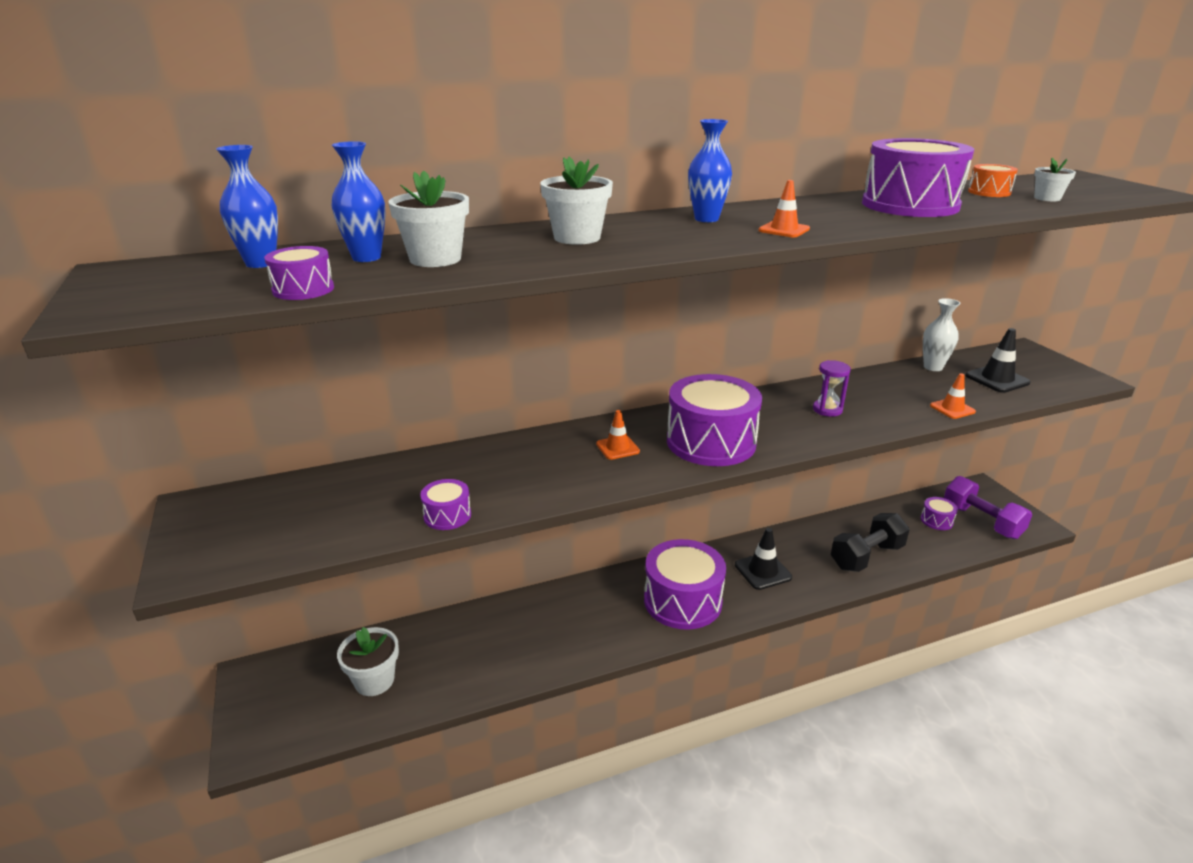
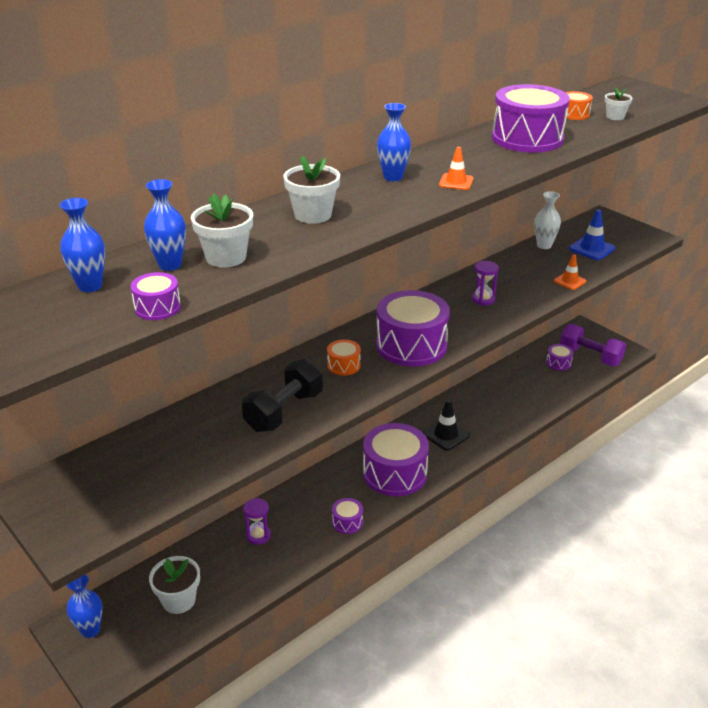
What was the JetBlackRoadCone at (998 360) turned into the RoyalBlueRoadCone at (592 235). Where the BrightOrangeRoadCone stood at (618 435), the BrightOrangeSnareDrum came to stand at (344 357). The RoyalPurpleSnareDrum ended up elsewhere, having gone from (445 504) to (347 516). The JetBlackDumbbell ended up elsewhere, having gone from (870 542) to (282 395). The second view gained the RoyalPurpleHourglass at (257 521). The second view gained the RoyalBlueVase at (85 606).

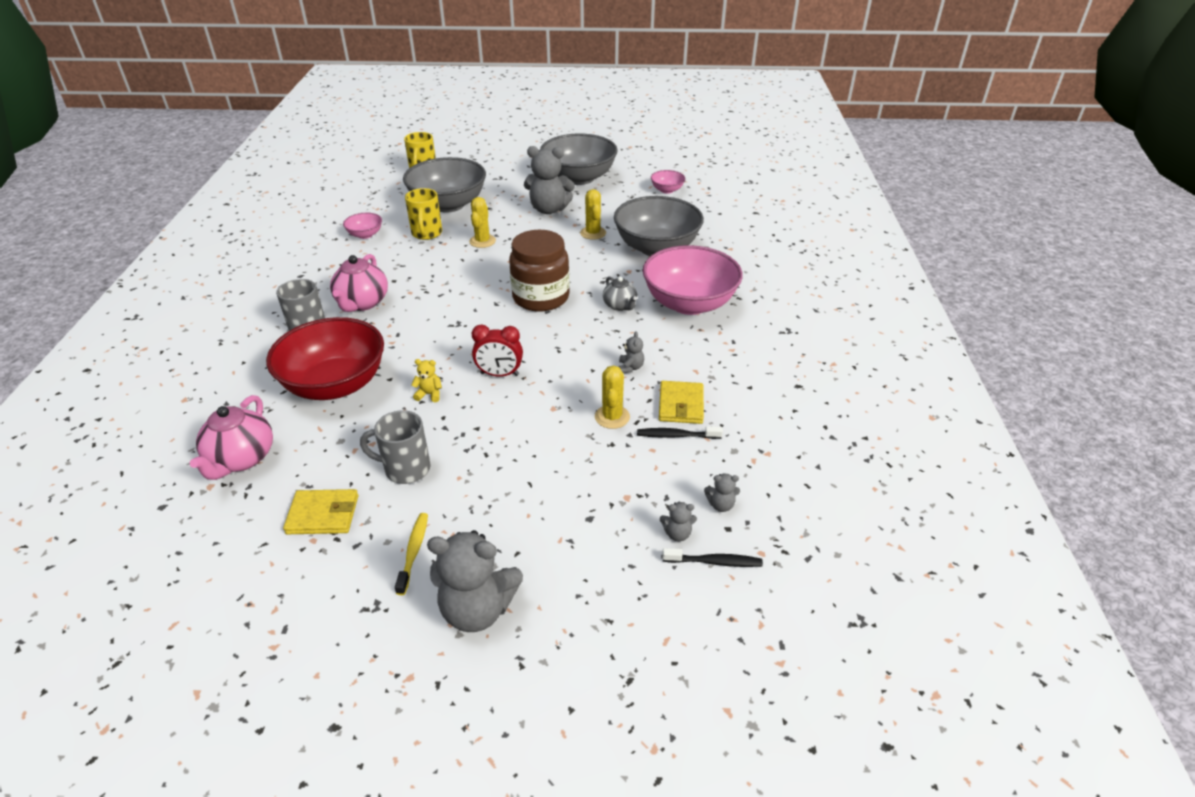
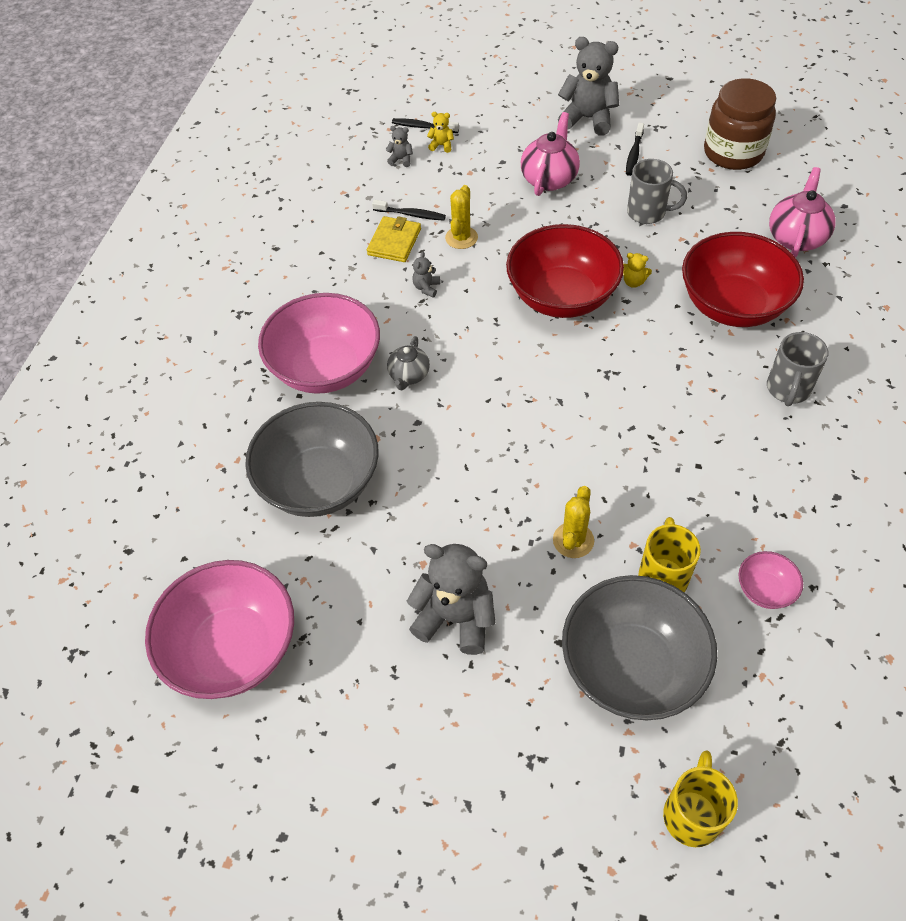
The second view lost the GreyBowl at (579 159). The size of the RosyBowl at (668 182) changed by a factor of 2.26. The second view lost the YellowSaguaroCactus at (593 214). The RussetJar ended up elsewhere, having gone from (539 271) to (740 124). The RosyTeaPot ended up elsewhere, having gone from (359 283) to (550 154). The GreyTeaPot at (620 293) ended up facing another way, 150 degrees counterclockwise from before. Where the ScarletBedsideClock stood at (497 351), the ScarletBowl came to stand at (565 271). The second view lost the YellowBillfold at (320 511). What was the GreyTeddyBear at (678 521) turned into the YellowTeddyBear at (440 132). What was the YellowToothBrush at (411 554) turned into the JetBlackToothBrush at (635 149).

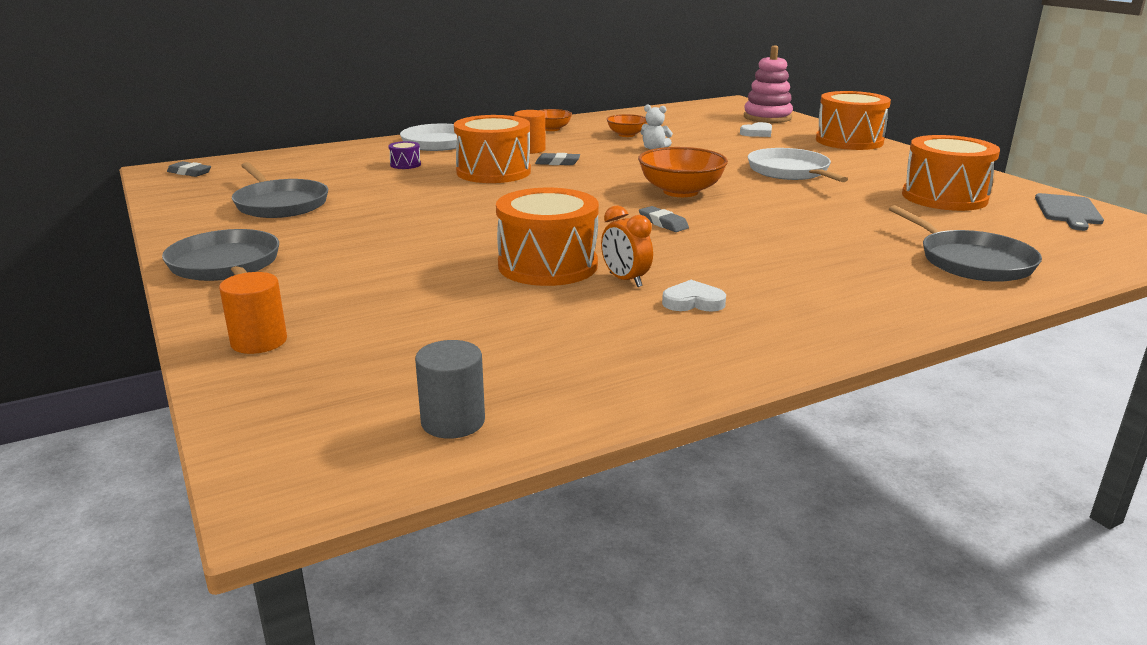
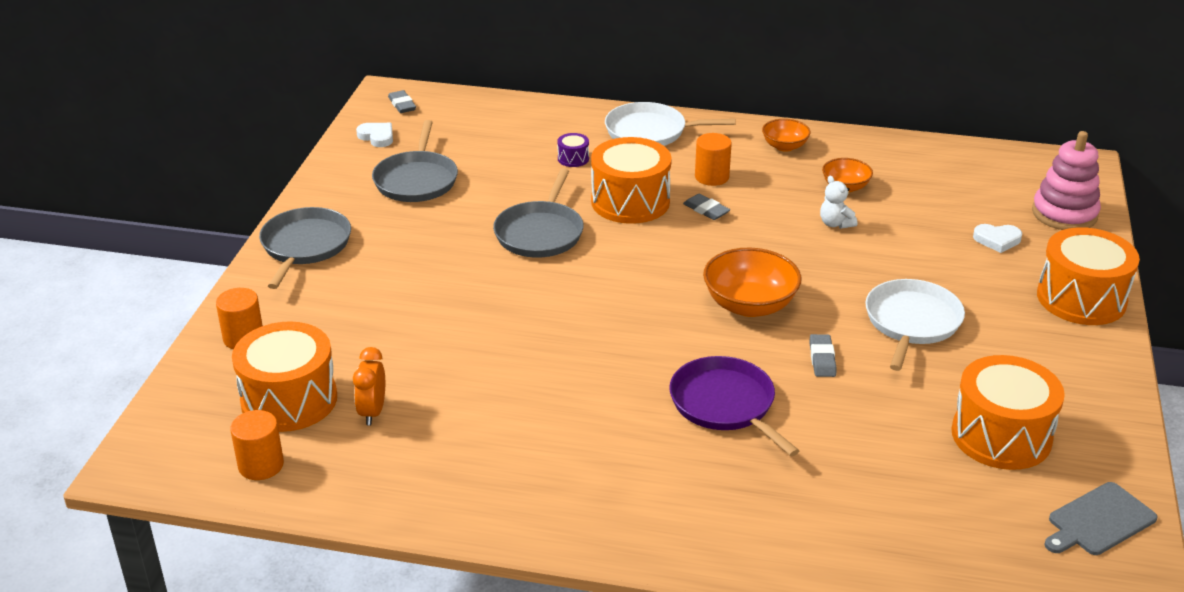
The BrightOrangeSnareDrum ended up elsewhere, having gone from (547 237) to (284 376). The BrightOrangeBedsideClock ended up elsewhere, having gone from (627 246) to (369 386). The GreyFryingPan ended up elsewhere, having gone from (965 243) to (538 213). The GreyEraser ended up elsewhere, having gone from (664 219) to (823 355). The SnowWhiteHeart ended up elsewhere, having gone from (694 296) to (374 135). What was the GreyCylinderShape at (450 389) turned into the BrightOrangeCylinderShape at (257 445). The second view gained the RoyalPurpleFryingPan at (734 406).

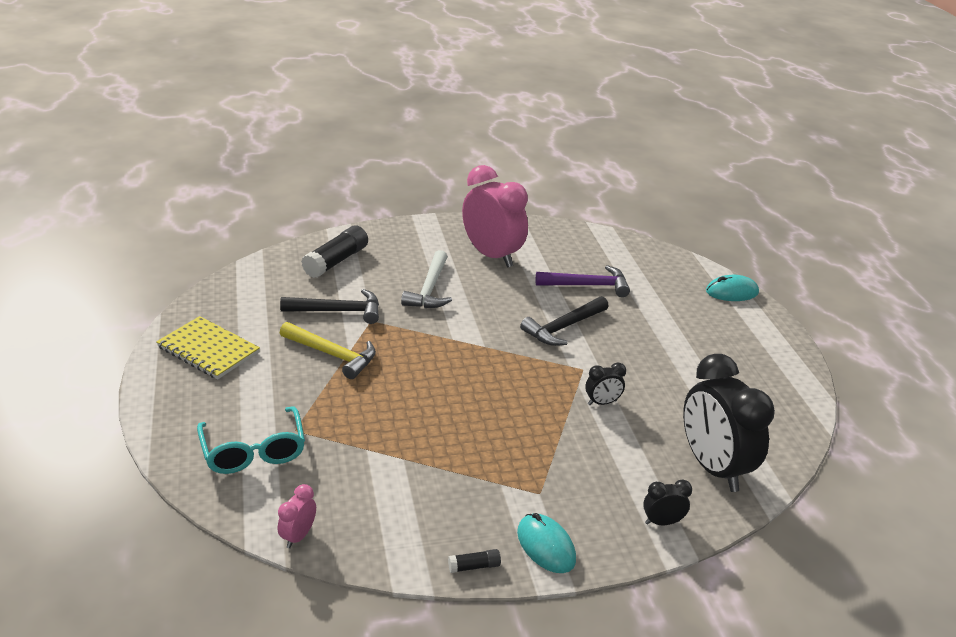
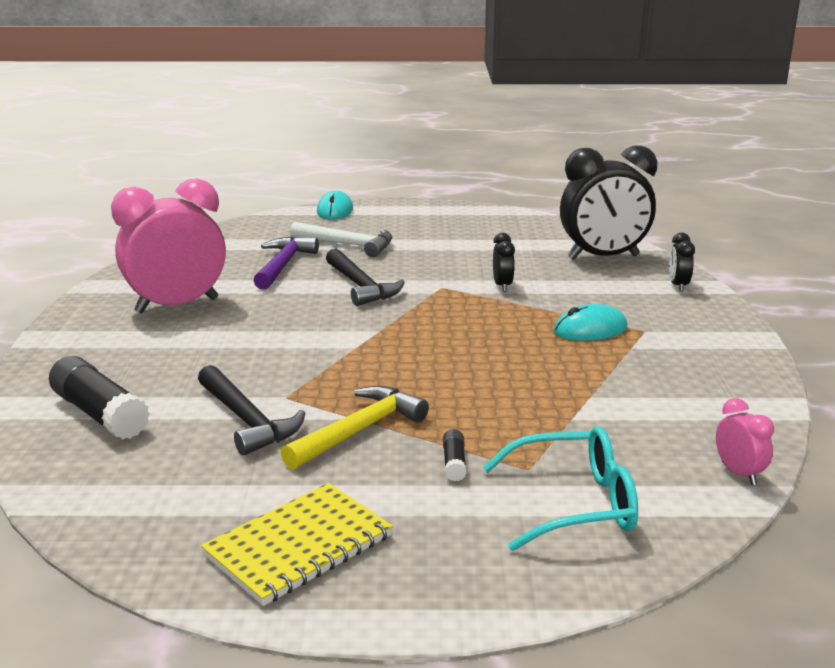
The SnowWhiteCarpenter'sHammer ended up elsewhere, having gone from (426 279) to (341 239). The JetBlackCarpenter'sHammer at (329 306) ended up facing another way, 135 degrees clockwise from before. The RosyBedsideClock at (297 516) ended up facing another way, 150 degrees counterclockwise from before. The TealMouse ended up elsewhere, having gone from (546 543) to (590 322). The JetBlackGlueStick ended up elsewhere, having gone from (474 561) to (455 455).

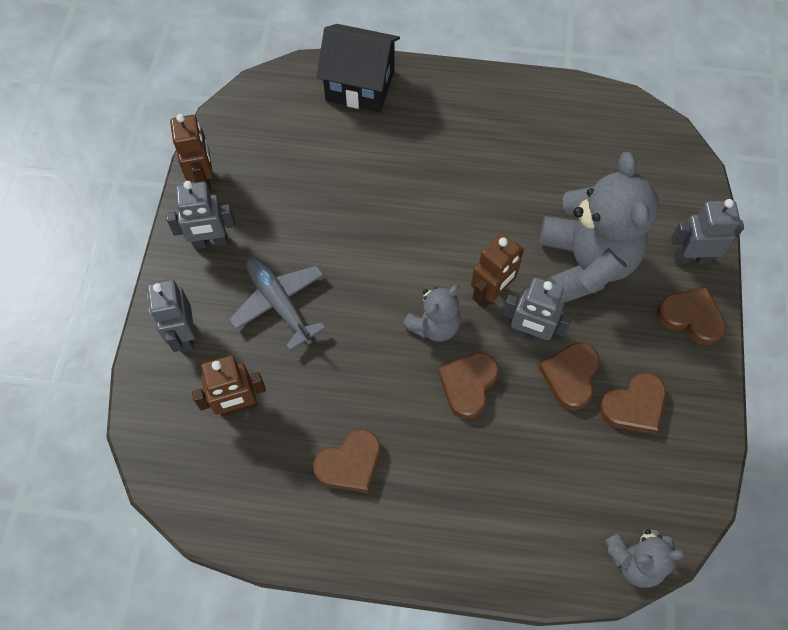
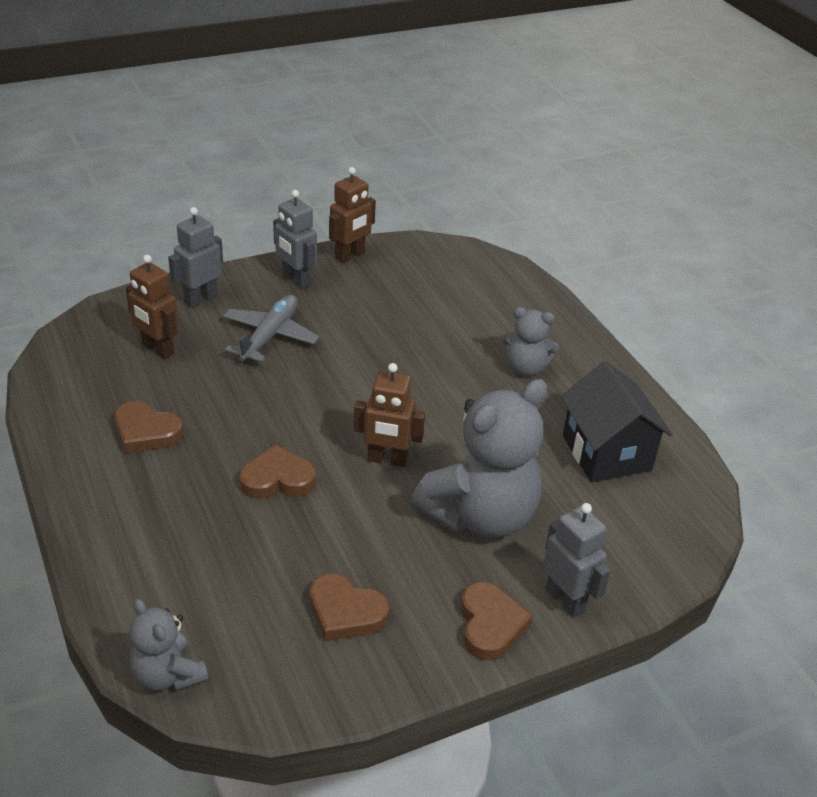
The JetBlackToyHouse ended up elsewhere, having gone from (358 68) to (616 421). The second view lost the GreyRobotFigure at (537 311). The GreyTeddyBear ended up elsewhere, having gone from (432 313) to (530 341). The second view lost the RussetHeart at (569 376).

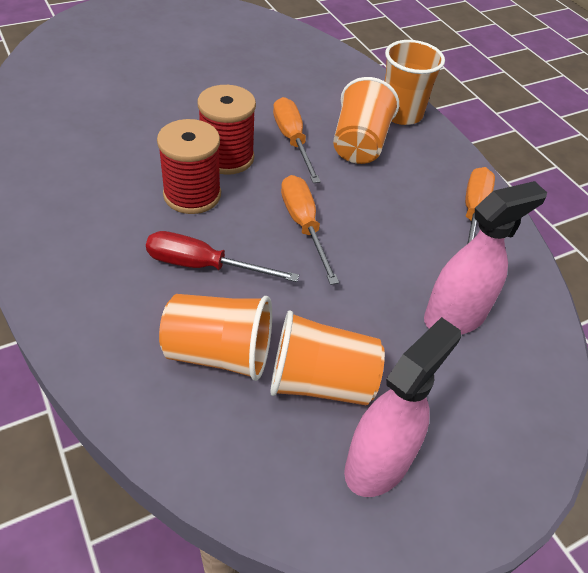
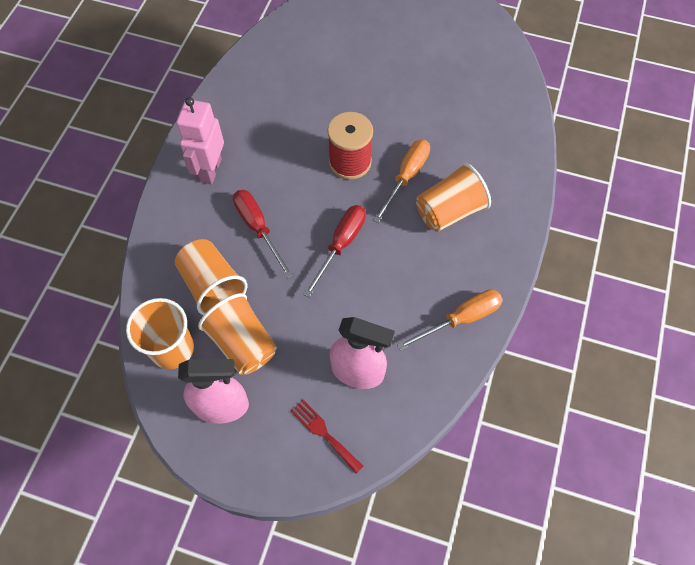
The BrightOrangeTumbler ended up elsewhere, having gone from (415 82) to (160 333). The second view lost the ScarletReelOfThread at (189 166). What was the BrightOrangeFlatScrewdriver at (310 230) turned into the ScarletFlatScrewdriver at (334 251). The second view gained the RosyRobotFigure at (200 140). The second view gained the ScarletDinnerFork at (327 437).

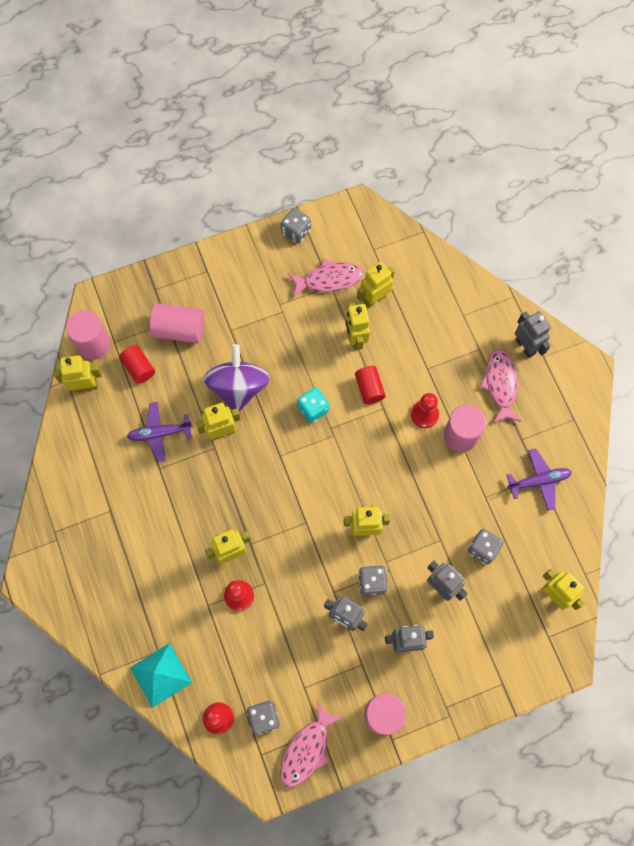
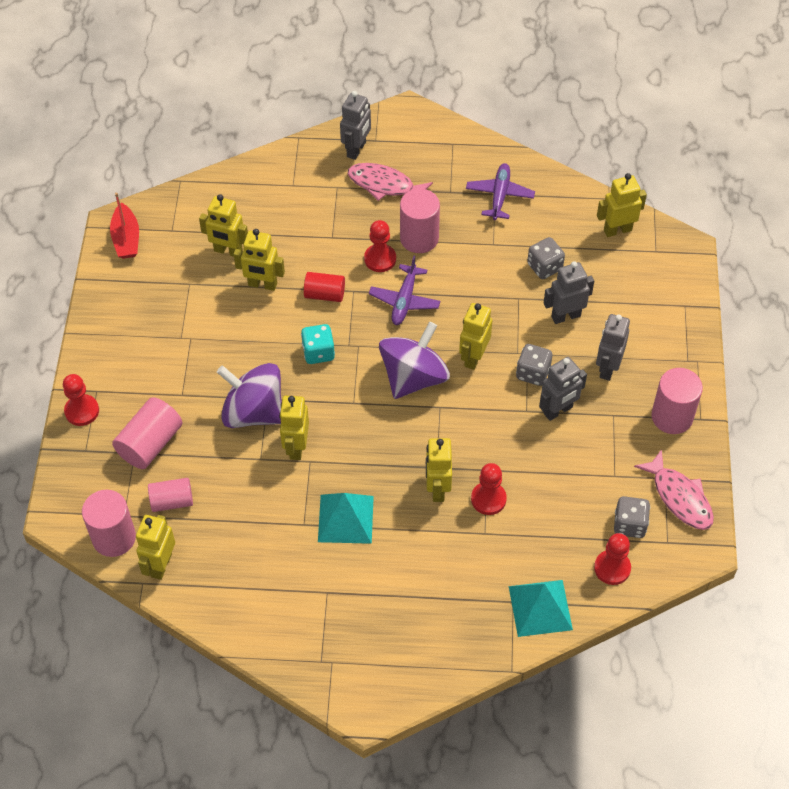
The second view lost the GreyDice at (296 225). The second view lost the RosyToyFish at (326 278). The YellowRobotFigure at (376 284) ended up facing another way, 60 degrees counterclockwise from before. The GreyRobotFigure at (533 334) ended up facing another way, 120 degrees clockwise from before. What was the ScarletCylinderShape at (137 364) turned into the RosyCylinderShape at (170 495). The RoyalPurplePlane ended up elsewhere, having gone from (160 432) to (405 290). The second view gained the ScarletSailboat at (124 226). The second view gained the RoyalPurpleWhirligig at (414 360). The second view gained the ScarletPawn at (81 400). The second view gained the TealPyramid at (346 518).

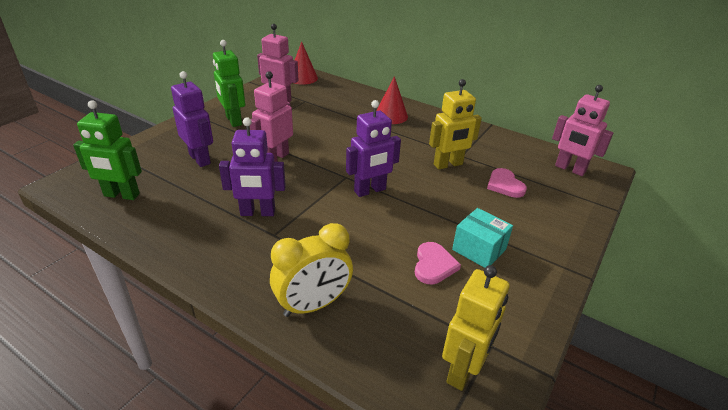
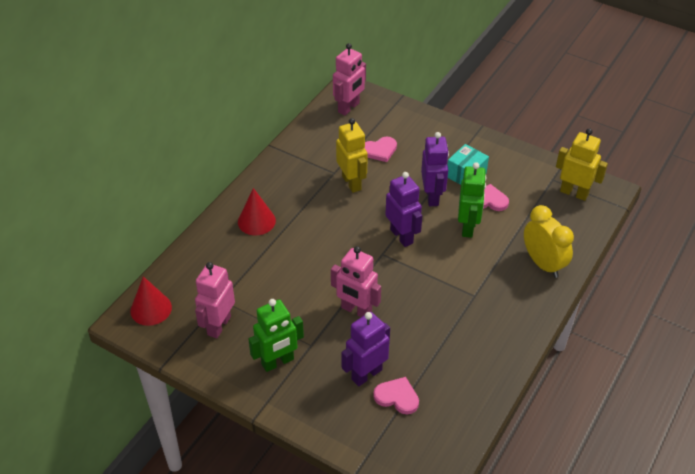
The EmeraldRobotFigure ended up elsewhere, having gone from (107 150) to (472 200). The RoyalPurpleRobotFigure ended up elsewhere, having gone from (252 167) to (435 169). The second view gained the RosyHeart at (396 395).

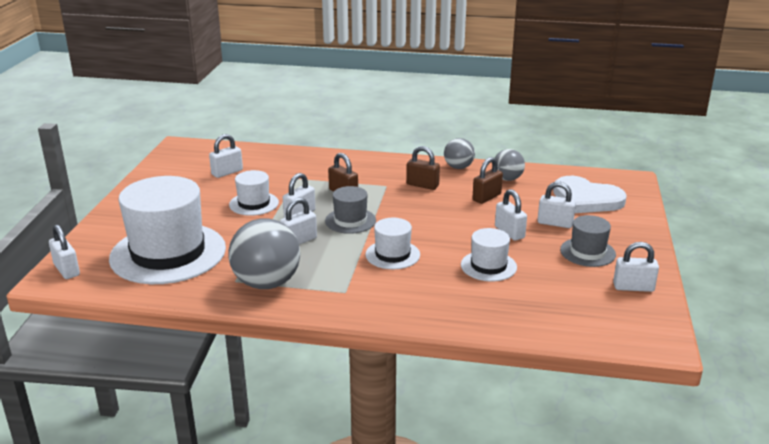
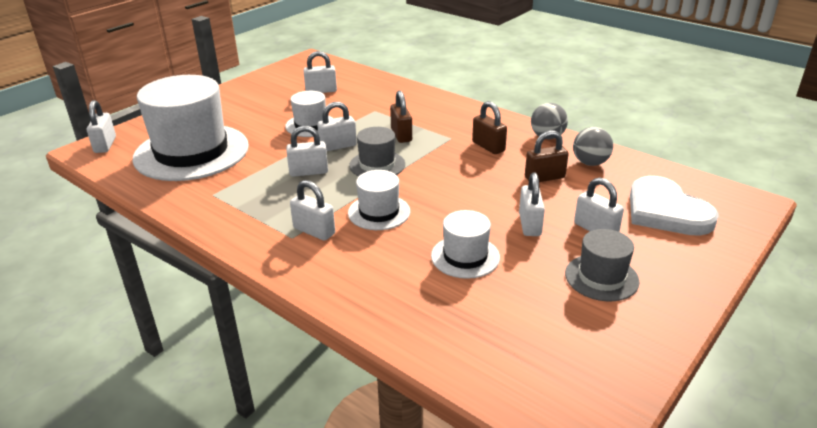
The second view lost the GreyPlayBall at (264 253). The SnowWhiteSmallLock ended up elsewhere, having gone from (636 267) to (312 210).

